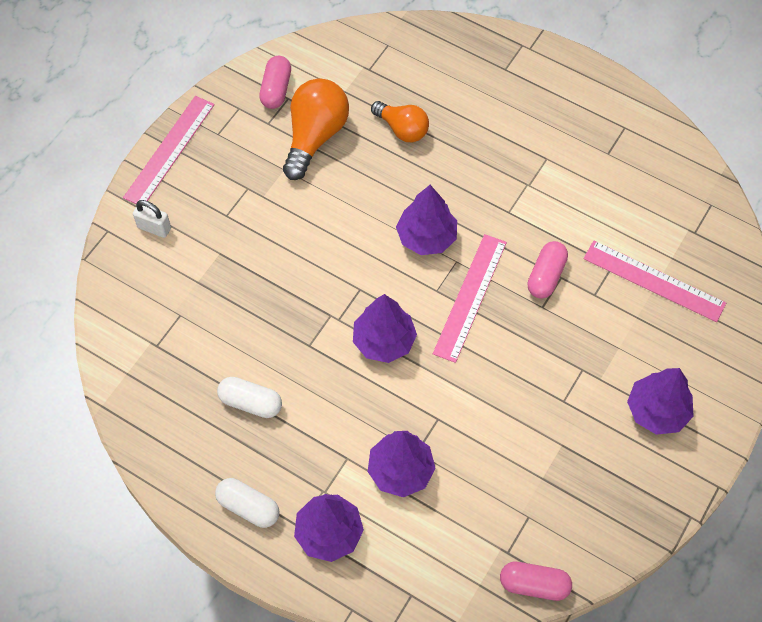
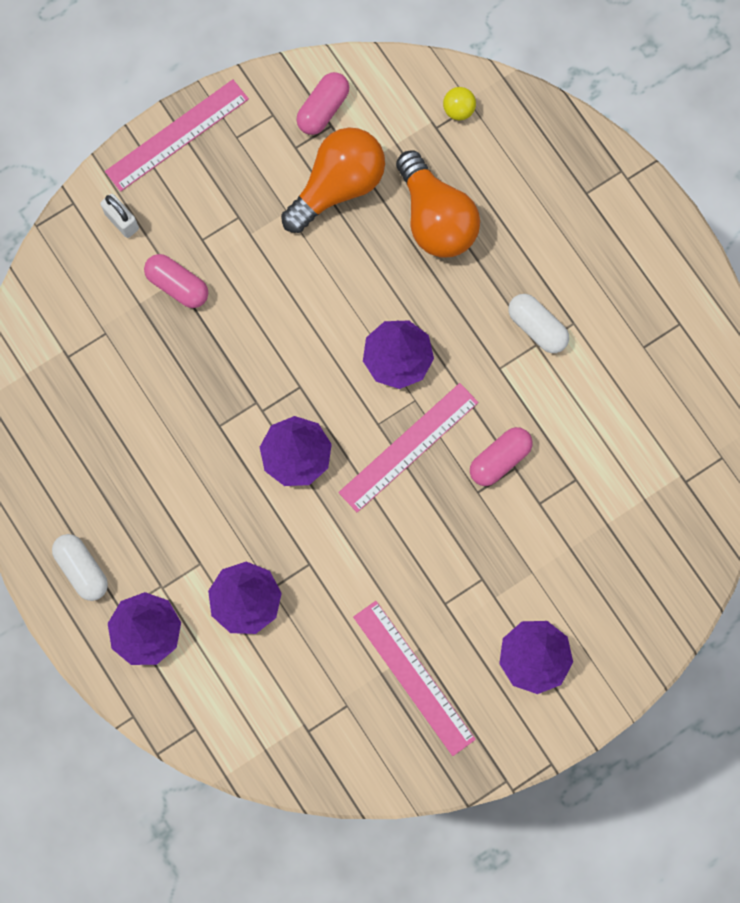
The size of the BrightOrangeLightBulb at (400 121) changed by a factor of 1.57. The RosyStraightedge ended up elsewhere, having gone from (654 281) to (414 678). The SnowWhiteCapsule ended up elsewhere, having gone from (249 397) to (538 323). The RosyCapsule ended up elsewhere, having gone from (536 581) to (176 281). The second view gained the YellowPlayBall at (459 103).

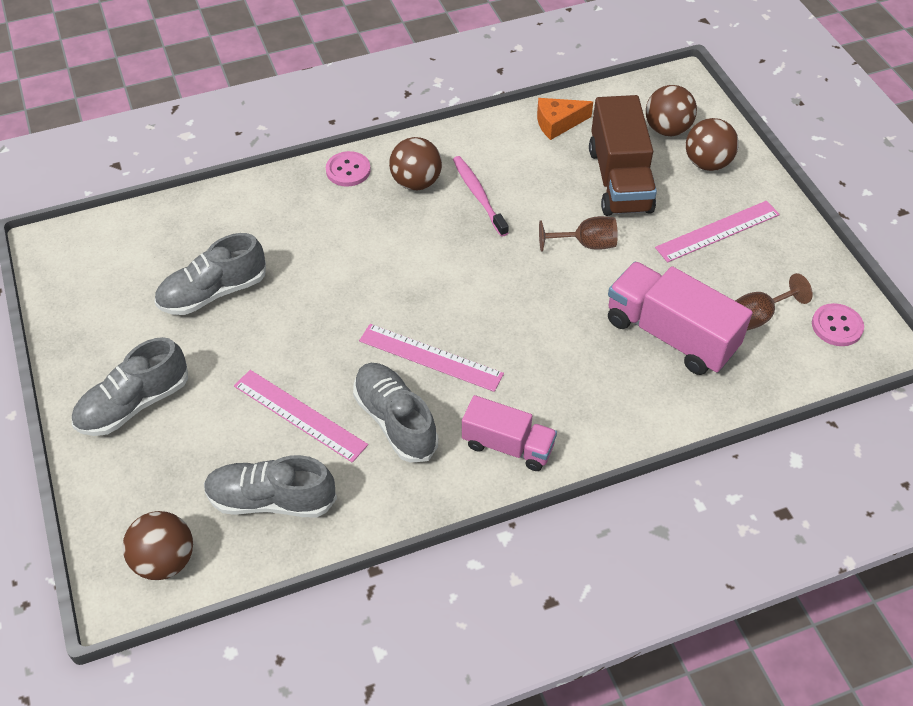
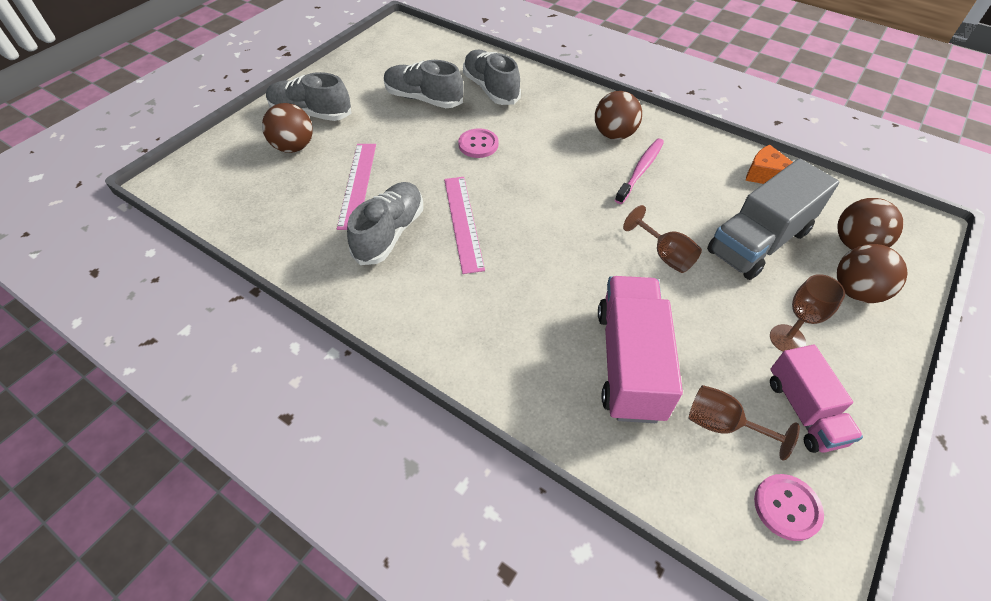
What was the RussetLorry at (623 155) turned into the GreyLorry at (773 219). The RosySewingButton ended up elsewhere, having gone from (348 169) to (478 143). Where the RosyStraightedge stood at (717 231), the RussetChalice came to stand at (807 313). The RosyLorry ended up elsewhere, having gone from (509 433) to (816 399). The GreyShoe ended up elsewhere, having gone from (270 486) to (492 77). The RussetPlayBall ended up elsewhere, having gone from (157 545) to (287 128).

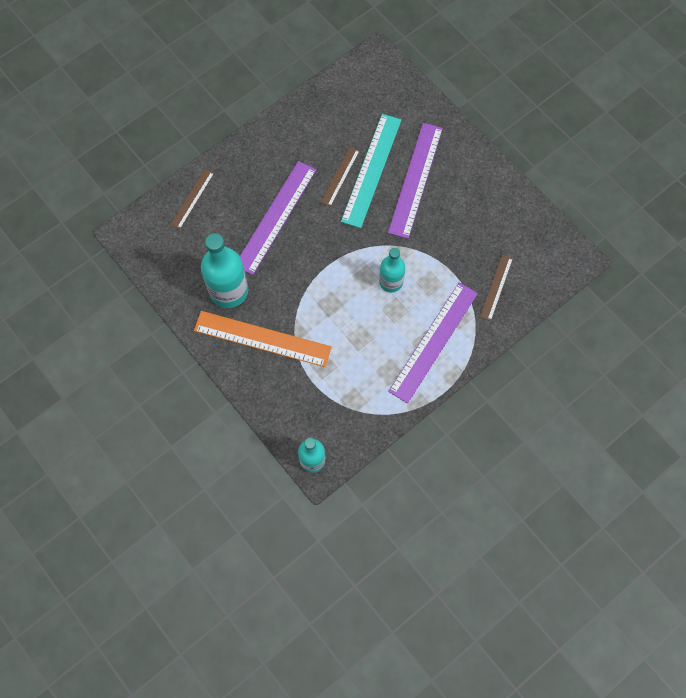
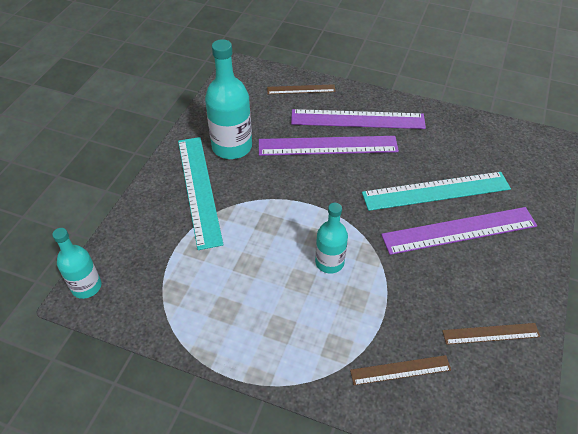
The RussetStraightedge ended up elsewhere, having gone from (340 177) to (491 334). The RoyalPurpleStraightedge ended up elsewhere, having gone from (433 342) to (358 119). What was the BrightOrangeStraightedge at (263 339) turned into the TealStraightedge at (201 193).

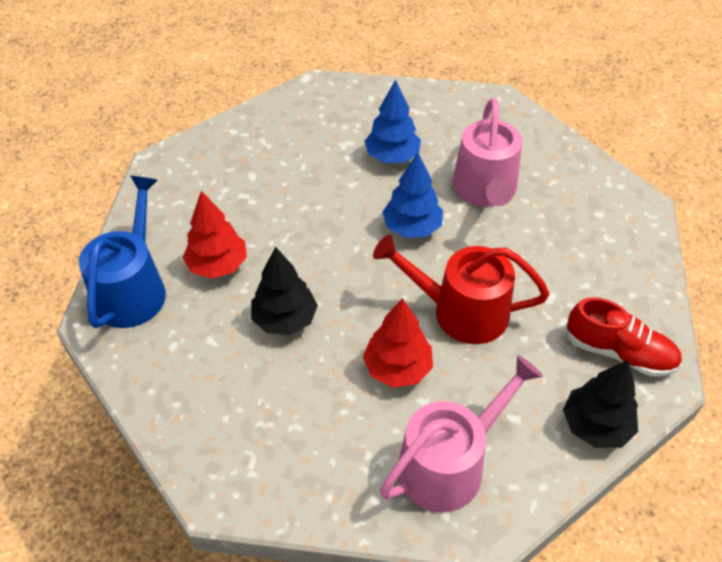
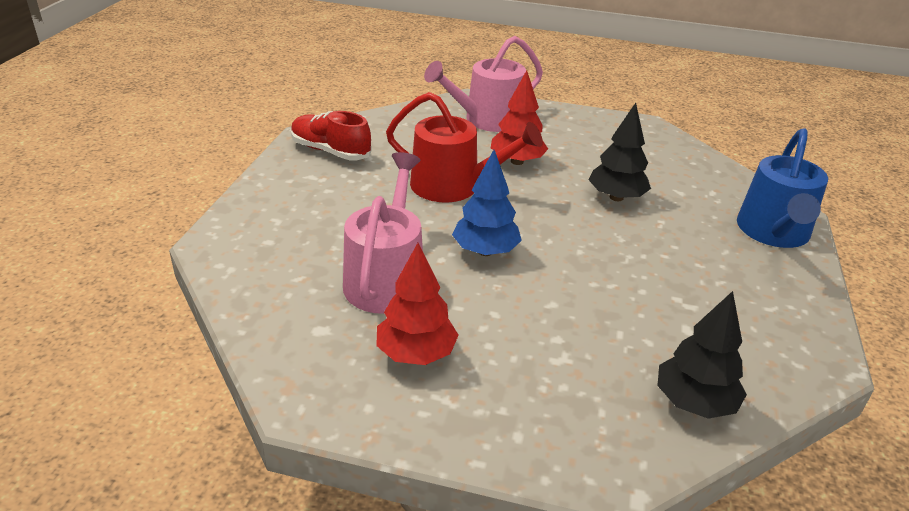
The second view lost the RoyalBlueTree at (392 121). The ScarletTree ended up elsewhere, having gone from (215 235) to (417 304). The JetBlackTree ended up elsewhere, having gone from (600 404) to (702 355).

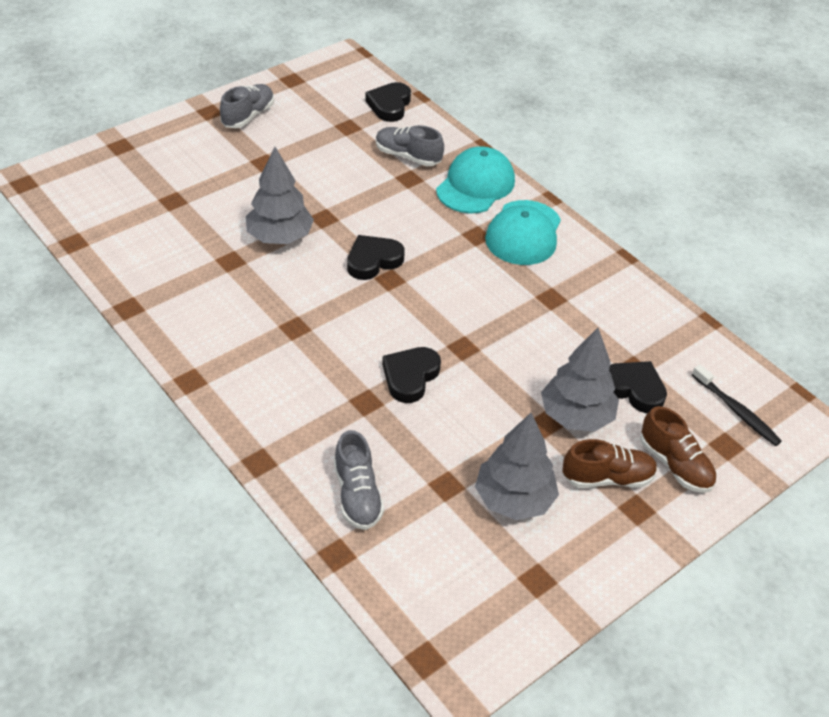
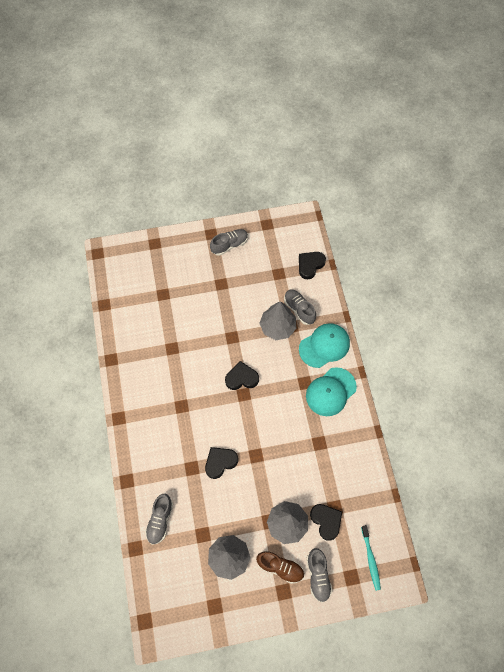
The GreyTree ended up elsewhere, having gone from (280 195) to (278 320). What was the JetBlackToothBrush at (737 405) turned into the TealToothBrush at (371 558). What was the RussetShoe at (678 449) turned into the GreyShoe at (319 575).

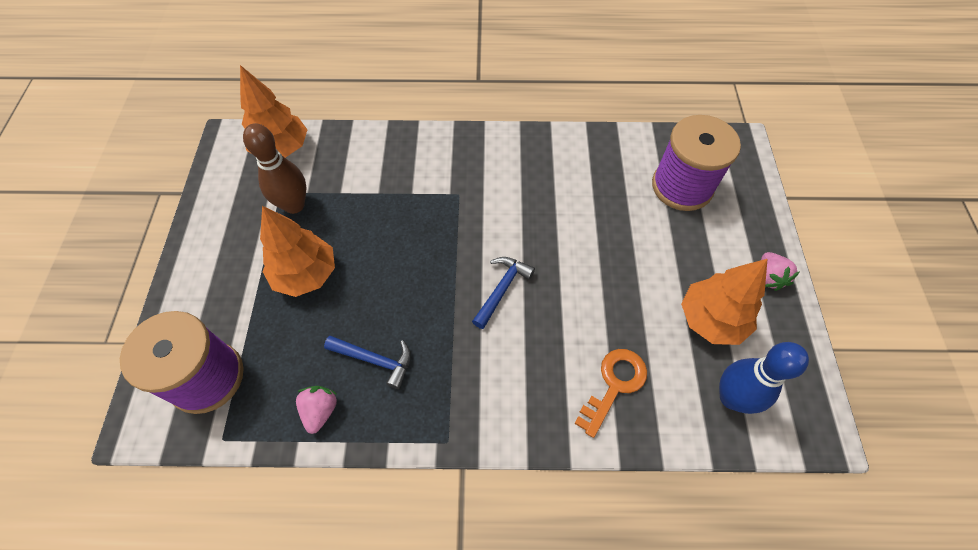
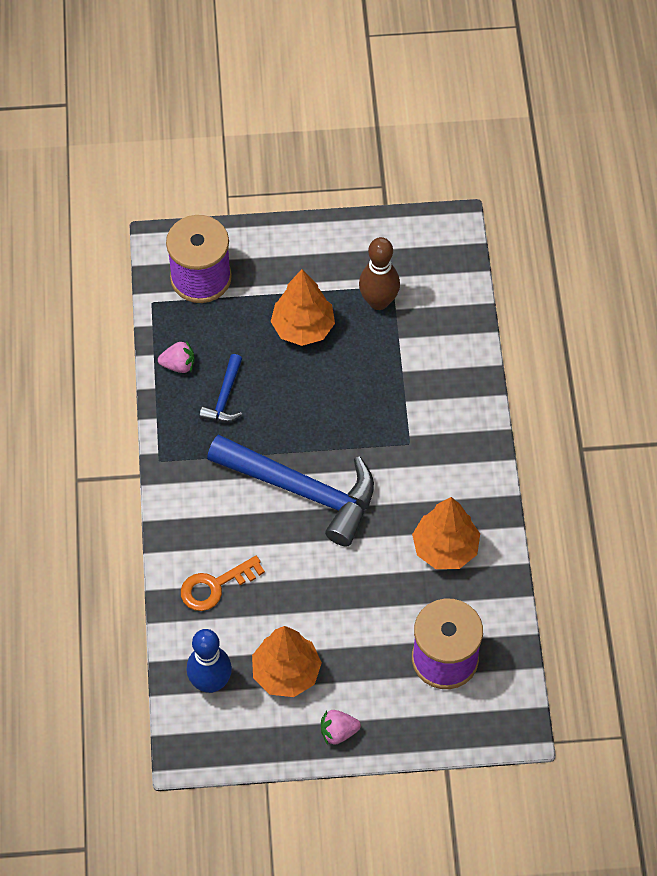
The BrightOrangeTree ended up elsewhere, having gone from (273 111) to (446 533). The size of the RoyalBlueCarpenter'sHammer at (503 293) changed by a factor of 2.19. The BrightOrangeDoorKey at (610 393) ended up facing another way, 120 degrees clockwise from before.

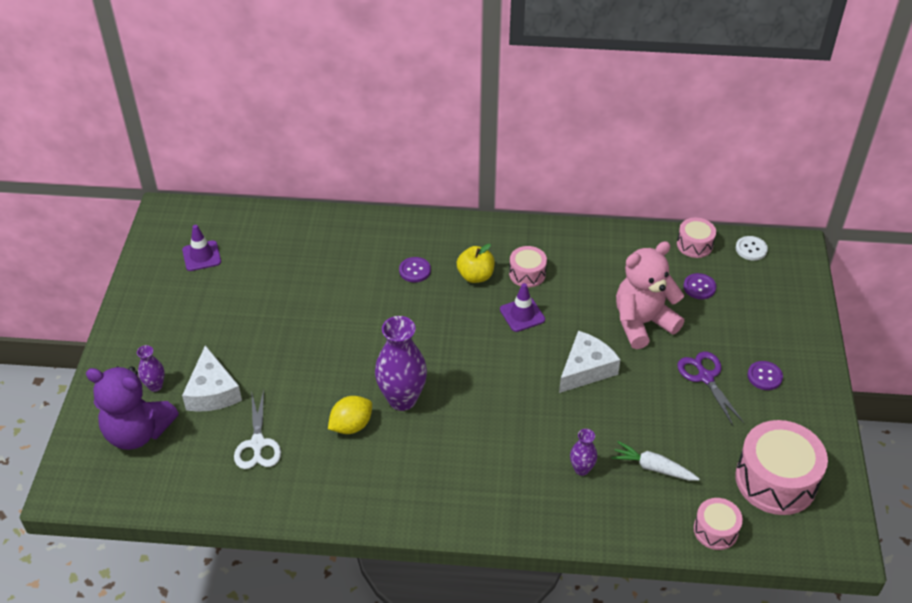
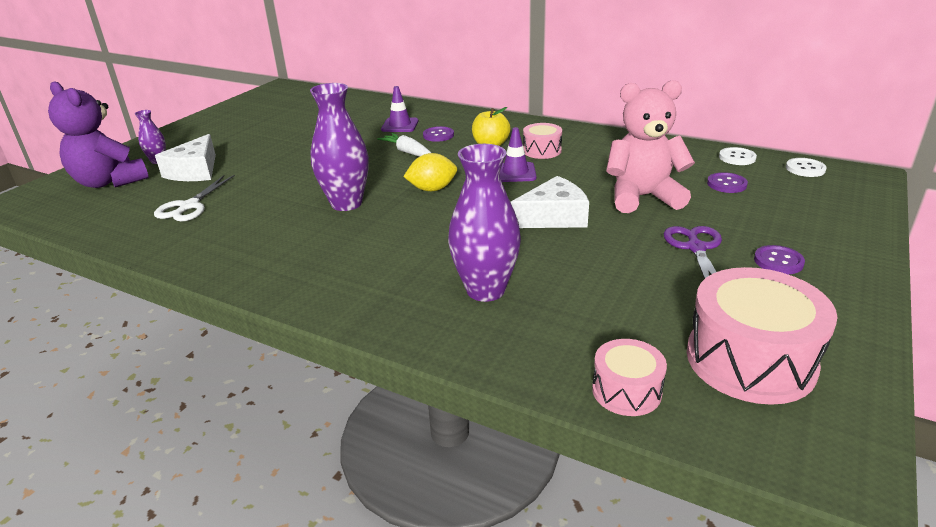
Where the RosySnareDrum stood at (696 238), the SnowWhiteSewingButton came to stand at (738 156). The RoyalPurpleRoadCone ended up elsewhere, having gone from (201 248) to (400 109). The YellowLemon ended up elsewhere, having gone from (350 415) to (430 172). The size of the RoyalPurpleVase at (583 452) changed by a factor of 1.98. The SnowWhiteToyCarrot ended up elsewhere, having gone from (655 461) to (404 145).

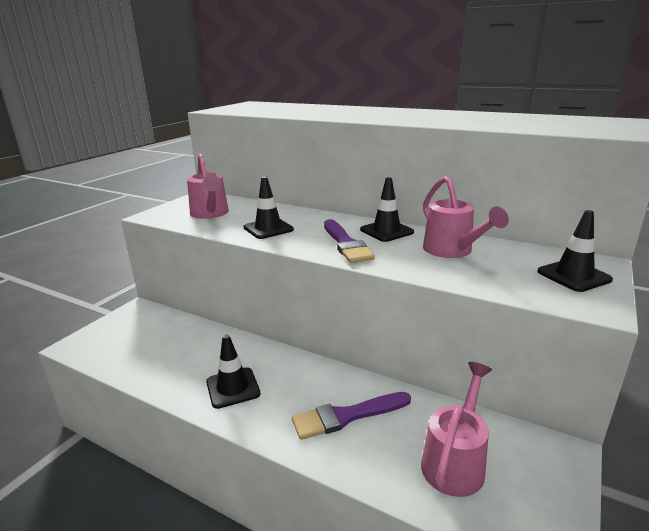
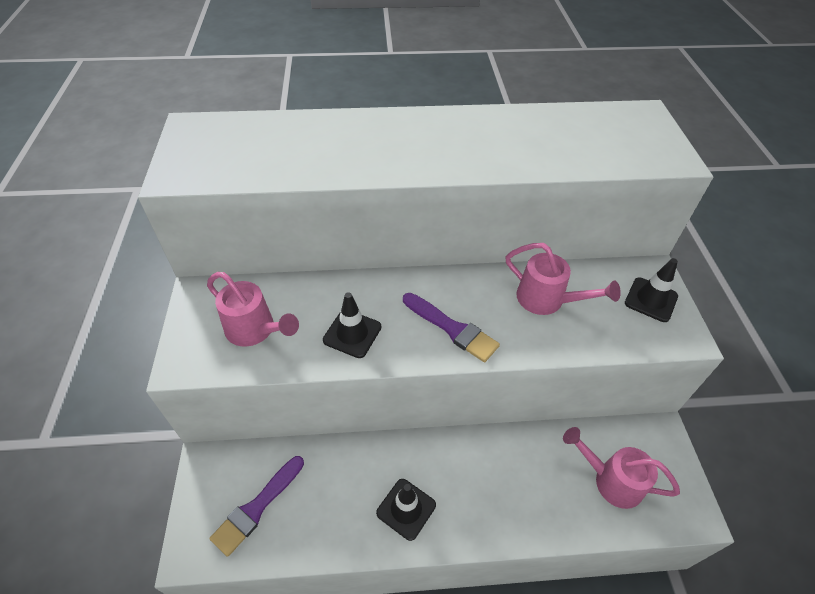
The second view lost the JetBlackRoadCone at (387 209). The RosyWateringCan at (456 429) ended up facing another way, 60 degrees counterclockwise from before. The RoyalPurplePaintbrush ended up elsewhere, having gone from (351 416) to (256 506).

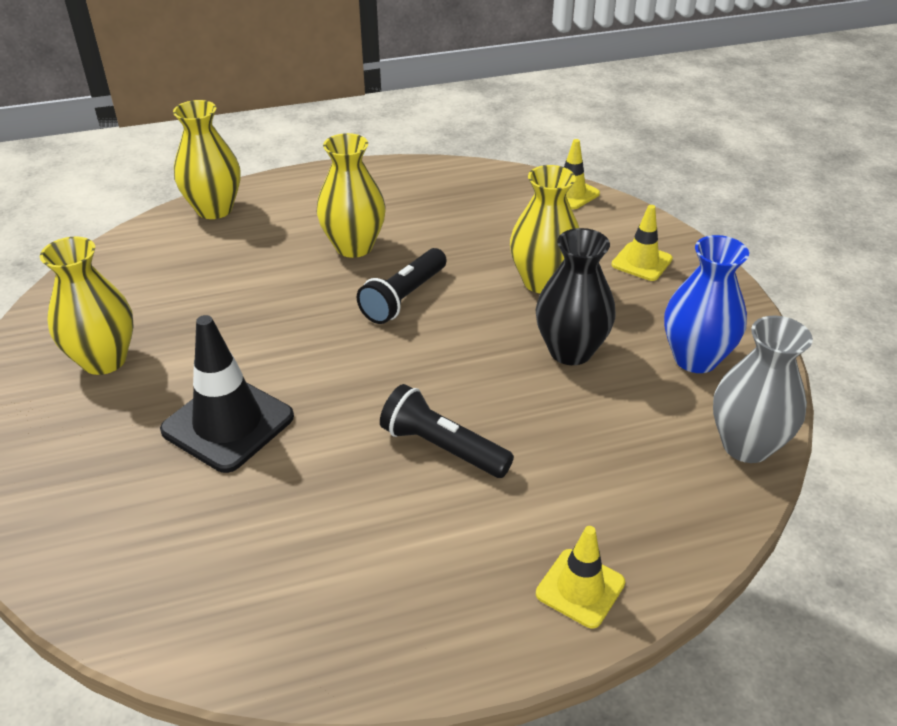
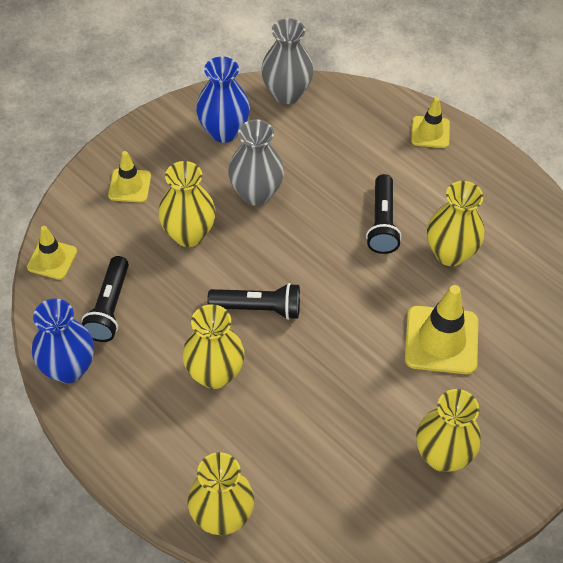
What was the JetBlackVase at (576 296) turned into the GreyVase at (256 162). What was the JetBlackRoadCone at (227 394) turned into the YellowRoadCone at (441 329). The second view gained the YellowVase at (456 223). The second view gained the JetBlackPocketTorch at (105 299). The second view gained the RoyalBlueVase at (63 340).

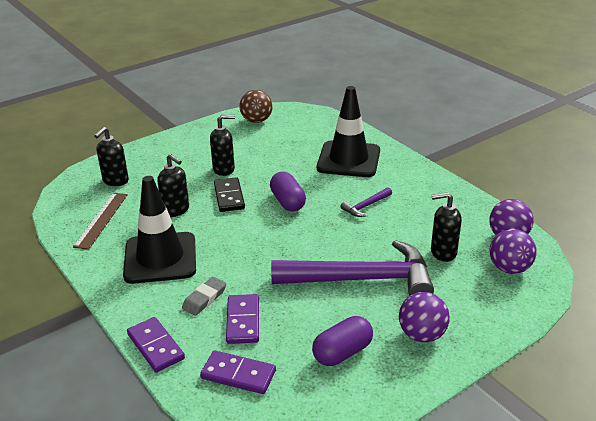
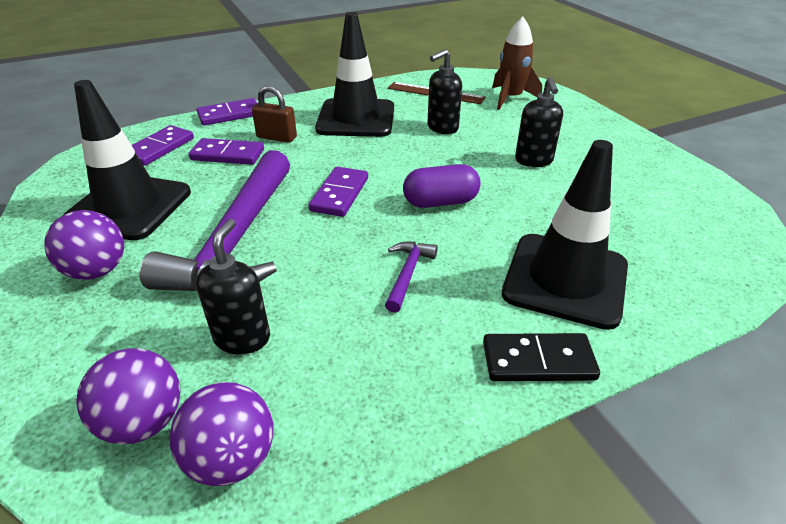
The second view lost the RussetPlayBall at (256 106). Where the JetBlackSoapPump stood at (111 156), the RussetSpaceship came to stand at (517 63). The JetBlackDominoPiece ended up elsewhere, having gone from (229 194) to (541 357). The RoyalPurpleCarpenter'sHammer at (366 202) ended up facing another way, 45 degrees clockwise from before. Where the GreyEraser stood at (204 296), the RussetSmallLock came to stand at (274 114). Where the RoyalPurpleCapsule stood at (342 341), the JetBlackRoadCone came to stand at (126 160). The second view gained the RoyalPurpleDominoPiece at (338 192).

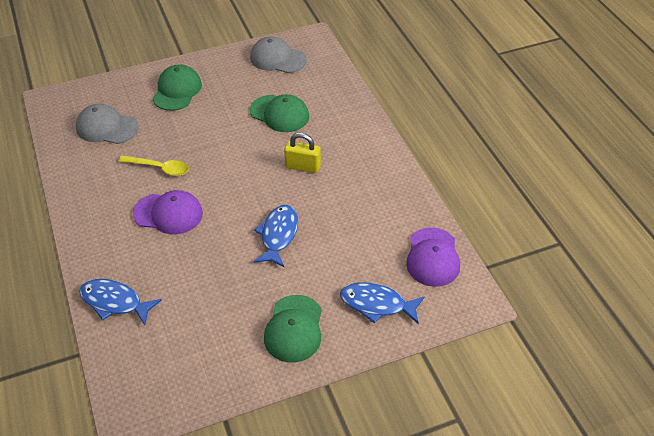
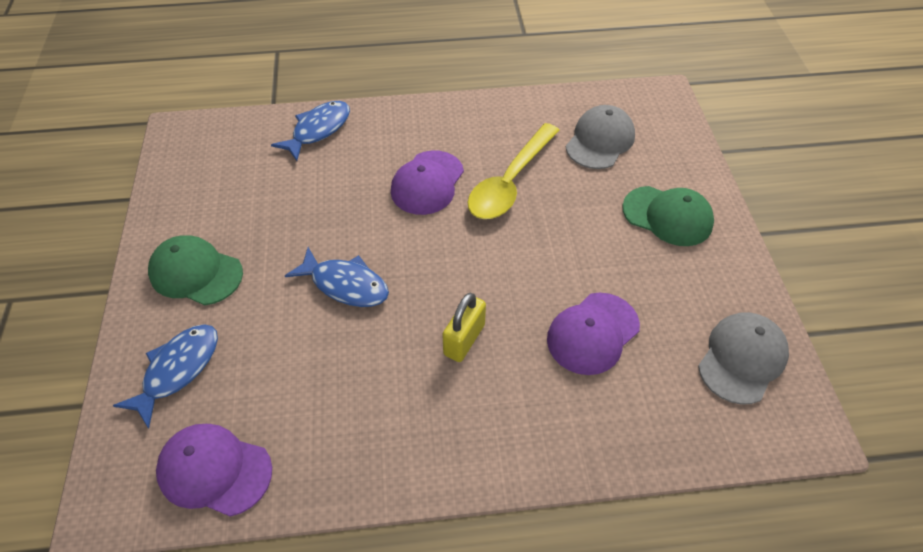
What was the EmeraldPeakedCap at (279 113) turned into the RoyalPurplePeakedCap at (593 333). The size of the YellowTeaspoon at (154 165) changed by a factor of 1.60.

